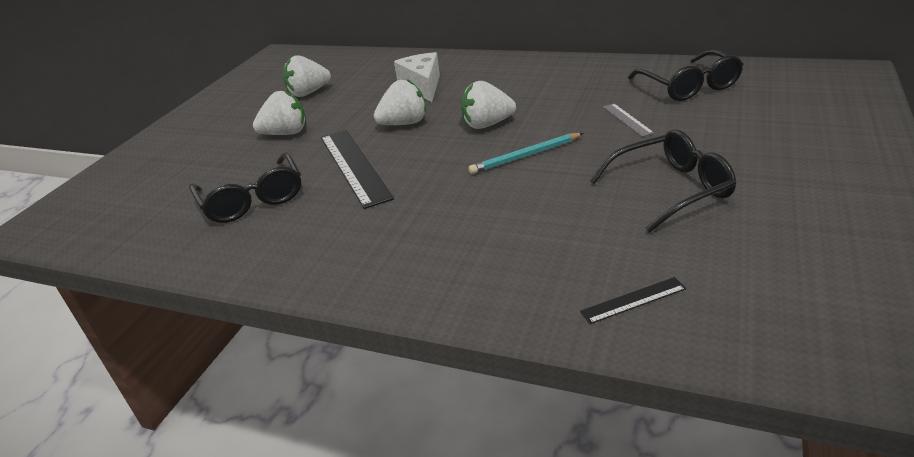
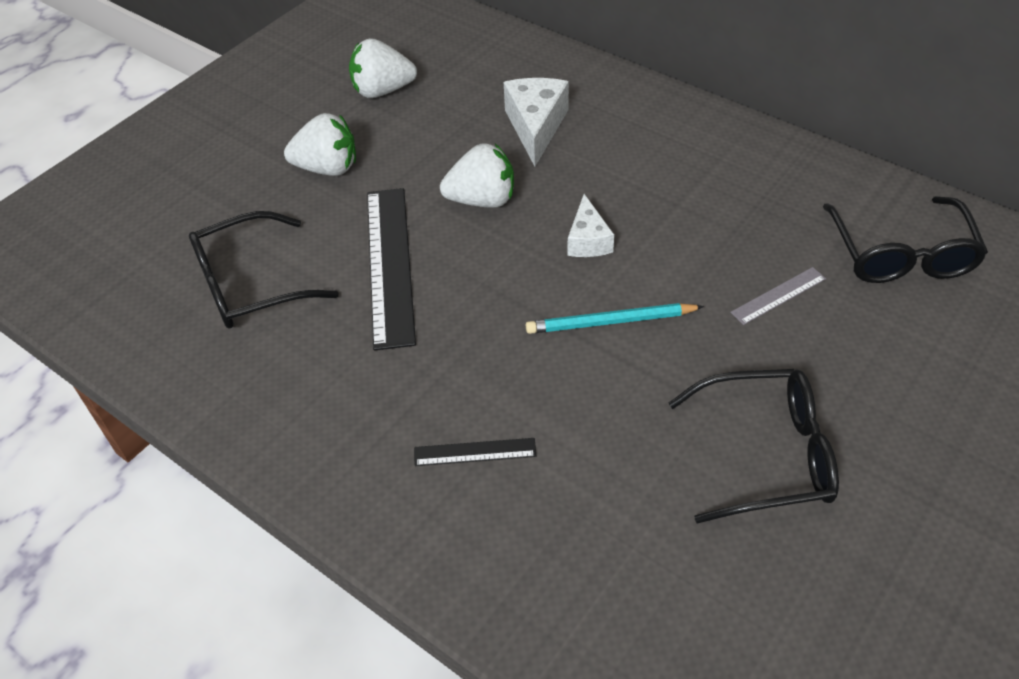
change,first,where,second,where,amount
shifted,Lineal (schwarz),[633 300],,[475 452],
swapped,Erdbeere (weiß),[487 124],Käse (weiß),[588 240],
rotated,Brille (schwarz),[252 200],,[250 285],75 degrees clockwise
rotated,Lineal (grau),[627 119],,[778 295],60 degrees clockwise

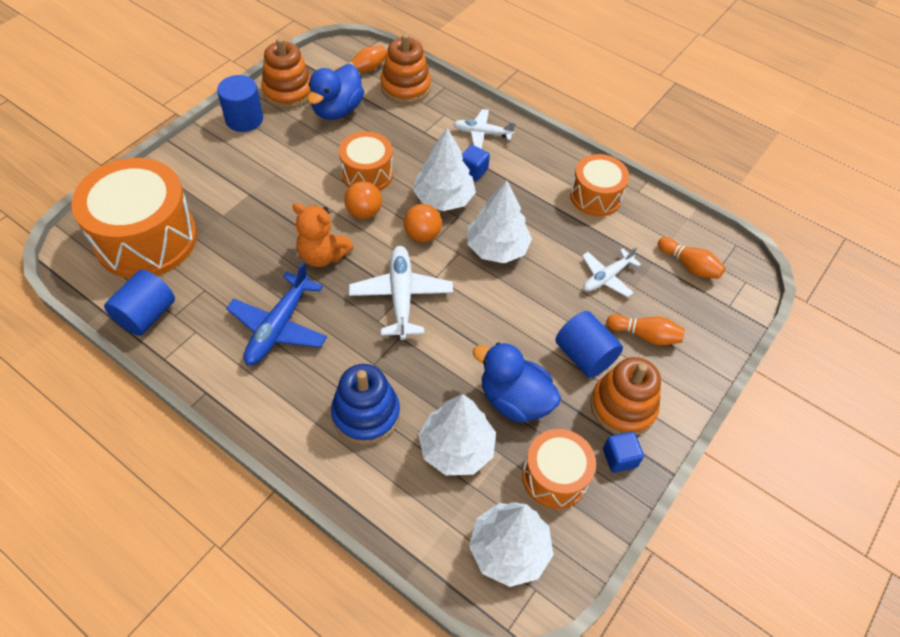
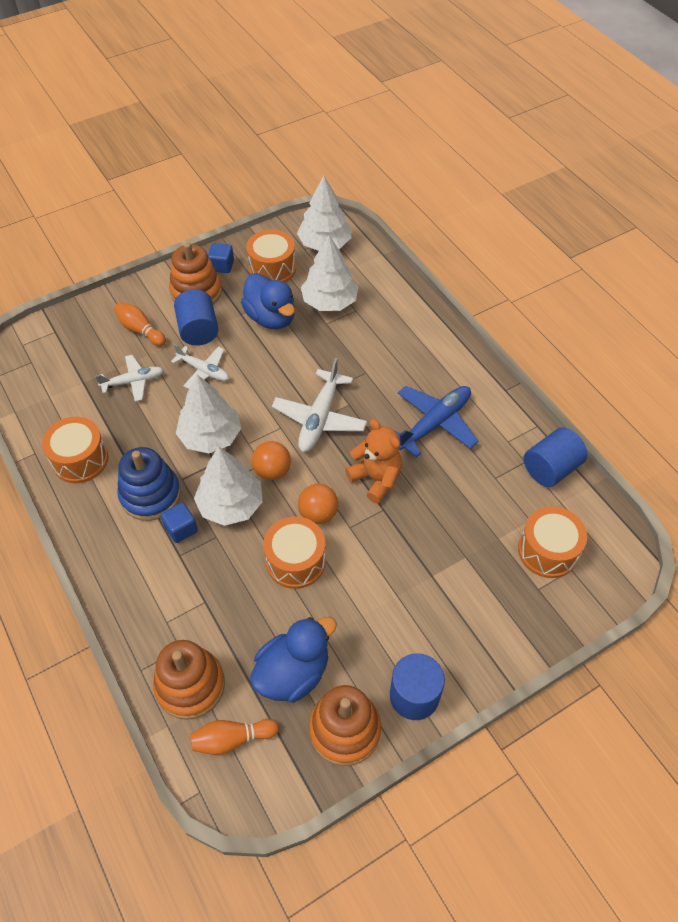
change,first,where,second,where,amount
gone,Bowlingkegel (orange),[689 265],,,
shifted,Stapelspielzeug (blau),[366 414],,[150 495],
shifted,Flugzeug (weiß),[482 133],,[204 371],
scaled,Trommel (orange),[146 239],,[547 551],x0.56

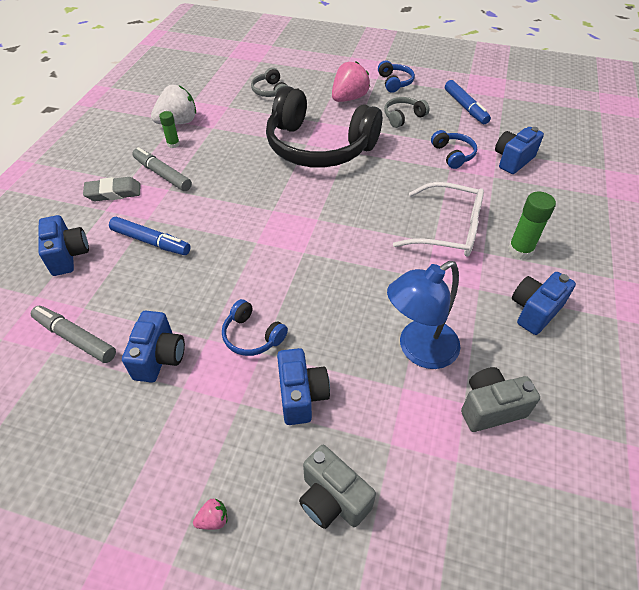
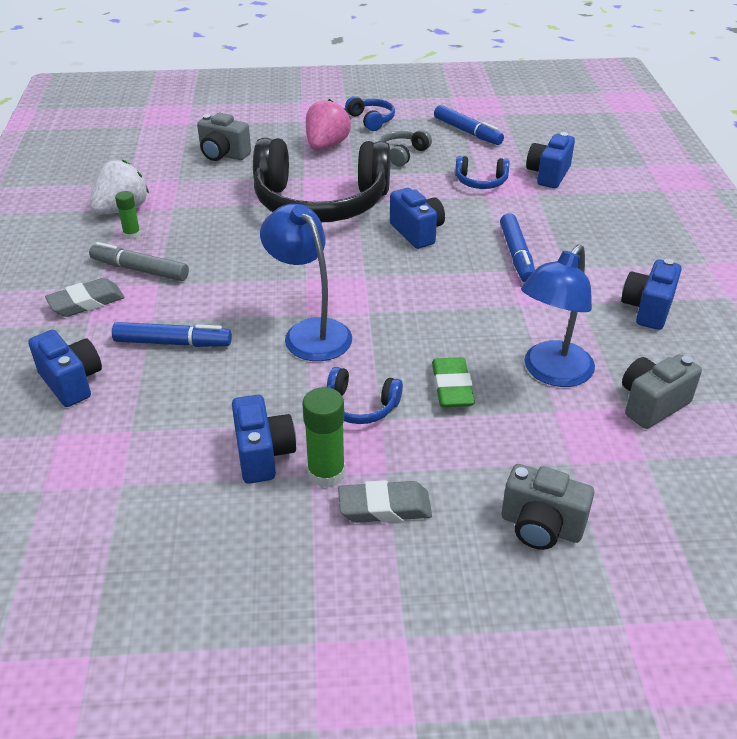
change,first,where,second,where,amount
gone,Filzstift (grau),[75 338],,,
gone,Erdbeere (rosa),[213 519],,,
new,,,Lampe (blau),[310 332],
new,,,Radiergummi (grau),[384 507],
new,,,Radiergummi (grün),[452 387],
shifted,Kamera (blau),[301 395],,[417 232],
shifted,Klebestift (grün),[520 250],,[326 473],
swapped,Kopfhörer (grau),[270 91],Kamera (grau),[223 155],
swapped,Brille (weiß),[447 229],Filzstift (blau),[516 255],
rotated,Kopfhörer (blau),[453 155],,[481 182],135 degrees clockwise

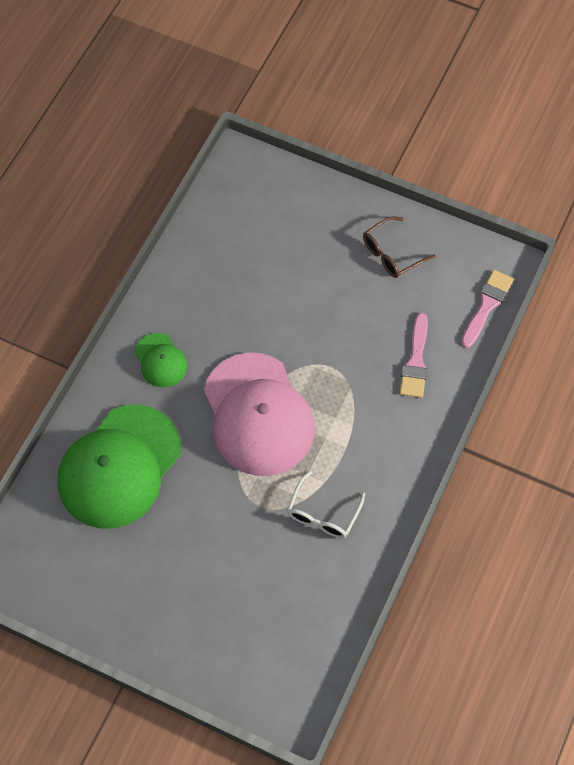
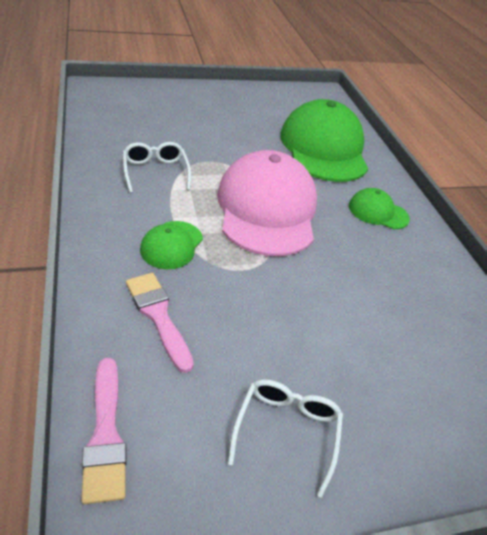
change,first,where,second,where,amount
new,,,Kappe (grün),[172 245],
repainted,Brille (braun),[392 254],Brille (weiß),[286 430],
rotated,Kappe (rosa),[258 415],,[267 209],60 degrees clockwise

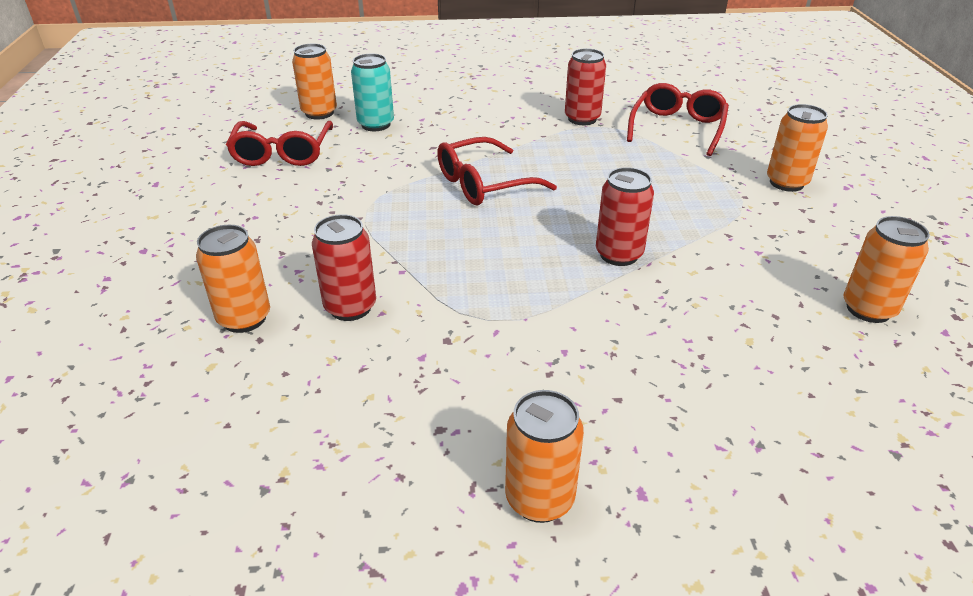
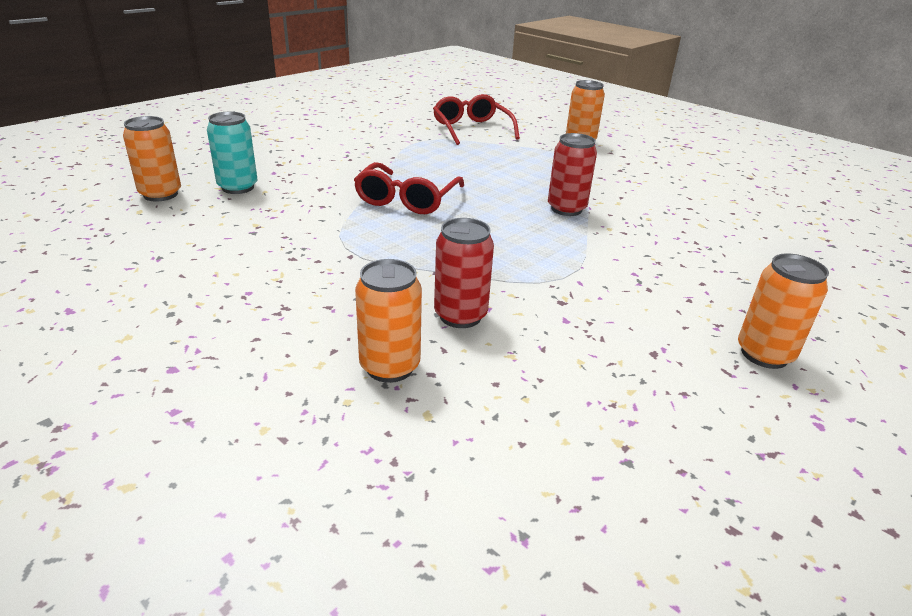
change,first,where,second,where,amount
gone,Brille (rot),[282 153],,,
gone,Dose (rot),[582 119],,,
gone,Dose (orange),[868 309],,,

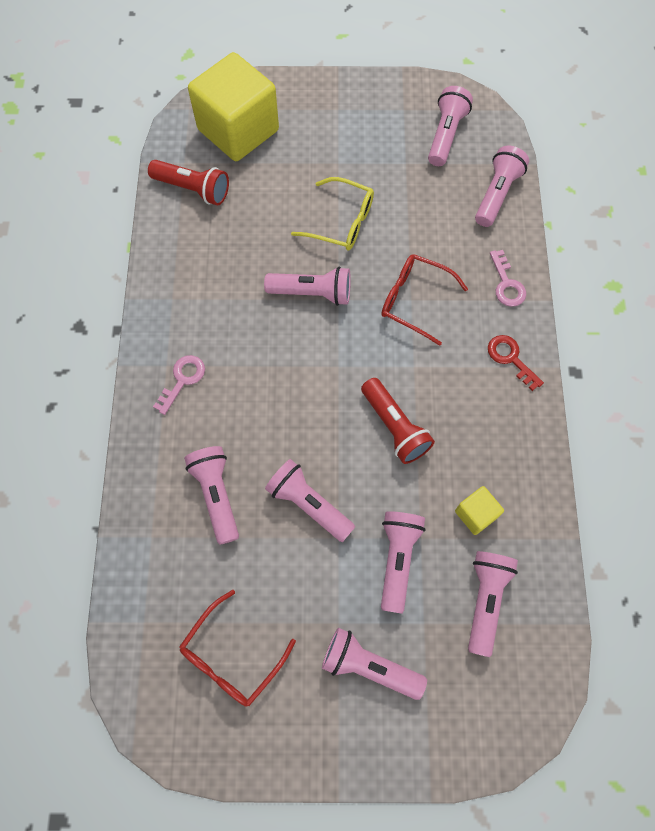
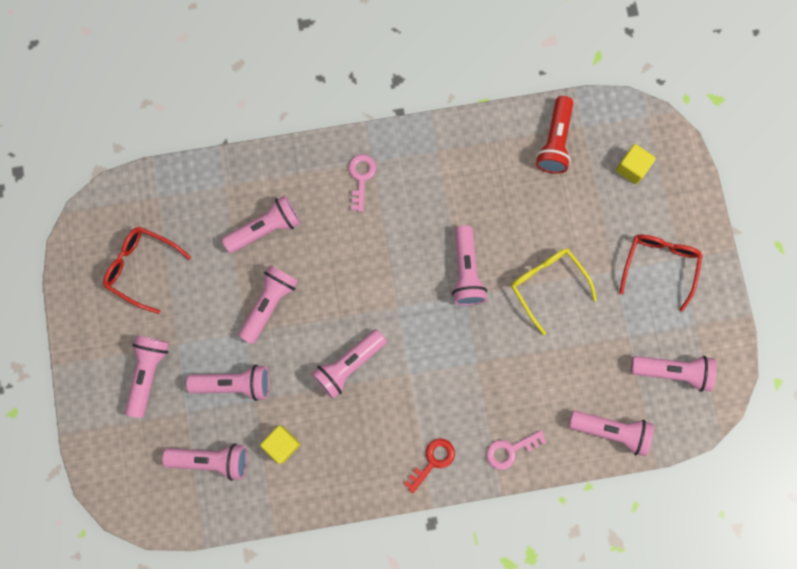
change,first,where,second,where,amount
shifted,Brille (rot),[414 300],,[659 265],
repainted,Taschenlampe (rot),[394 427],Taschenlampe (rosa),[348 365],
rotated,Schlüssel (rosa),[182 380],,[361 178],105 degrees counterclockwise
rotated,Brille (gelb),[341 222],,[547 285],135 degrees clockwise
scaled,Kubus (gelb),[238 130],,[632 168],x0.43

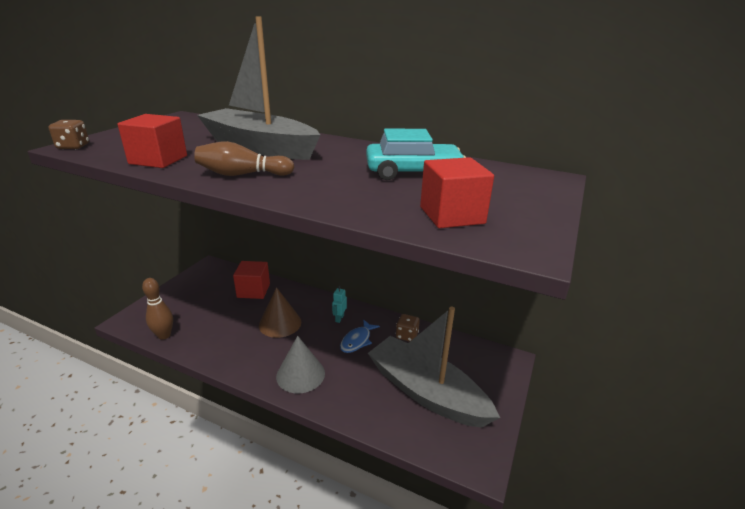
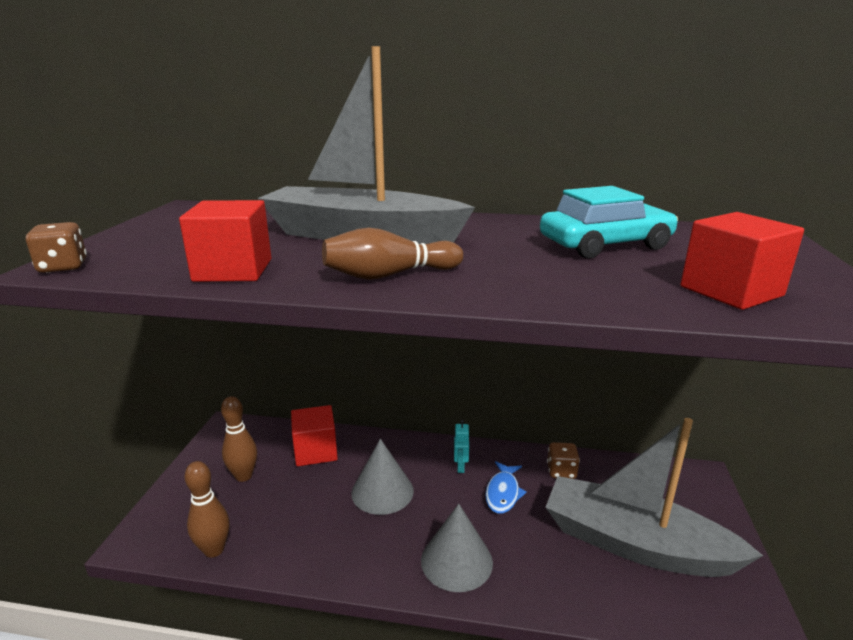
change,first,where,second,where,amount
new,,,Bowlingkegel (braun),[243 476],
repainted,Kegel (braun),[280 323],Kegel (grau),[382 491],

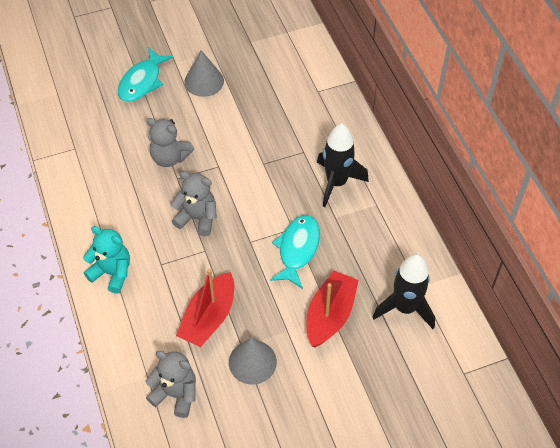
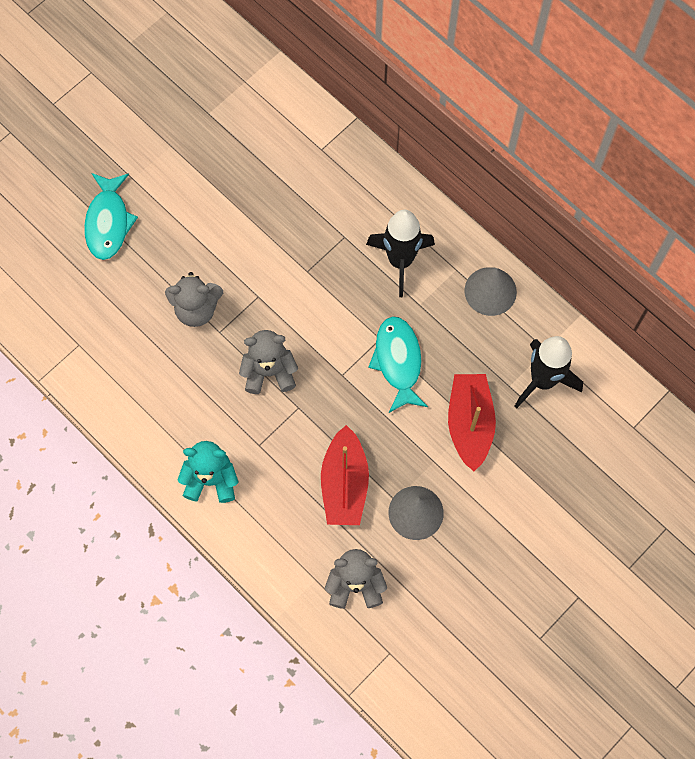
change,first,where,second,where,amount
shifted,Kegel (grau),[204 81],,[490 291],

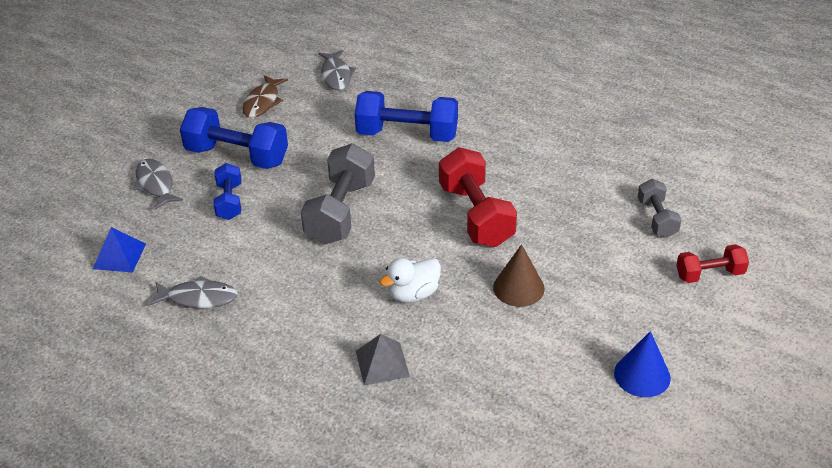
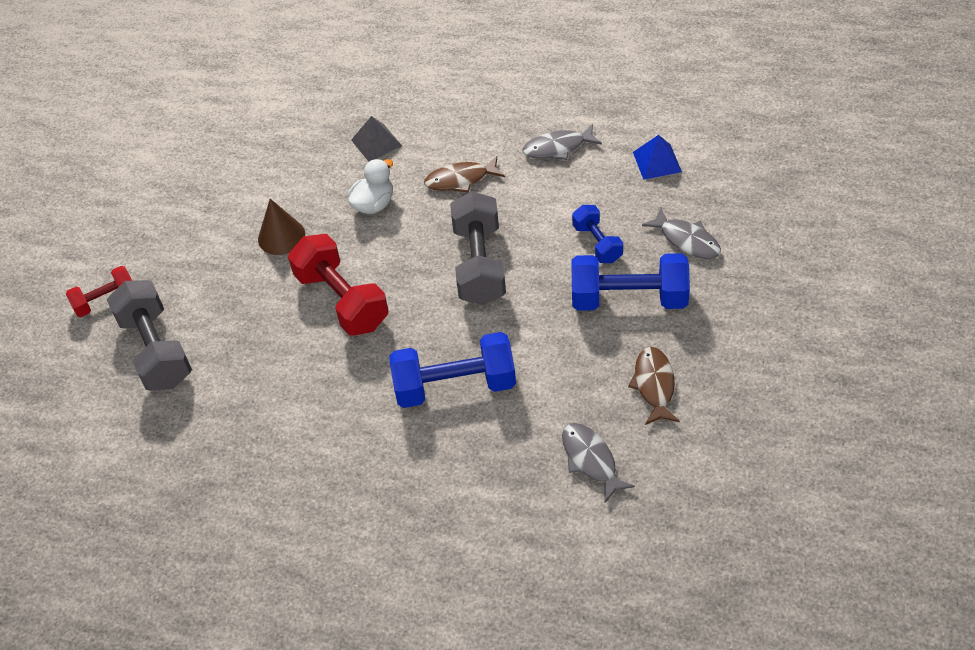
change,first,where,second,where,amount
gone,Kegel (blau),[642 375],,,
new,,,Fisch (braun),[460 180],
scaled,Hantel (grau),[657 219],,[156 350],x1.75

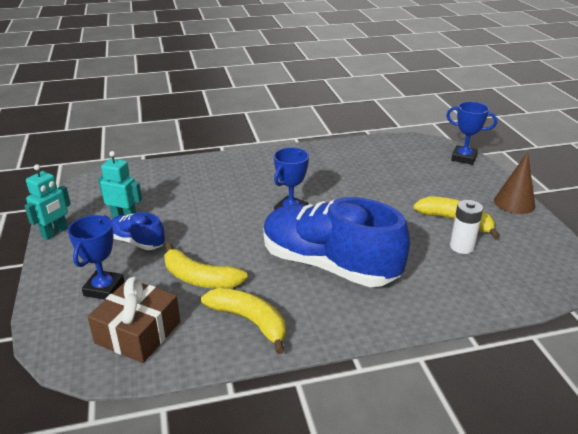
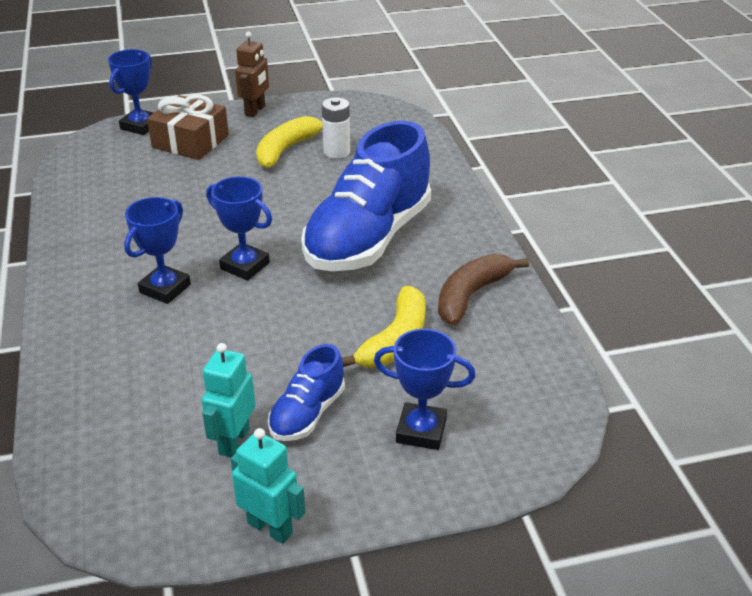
change,first,where,second,where,amount
new,,,Pokal (blau),[165 288],
shifted,Geschenk (braun),[138 332],,[190 142],
swapped,Kegel (braun),[514 203],Roboter (braun),[255 110],
repainted,Banane (gelb),[249 321],Banane (braun),[471 295],

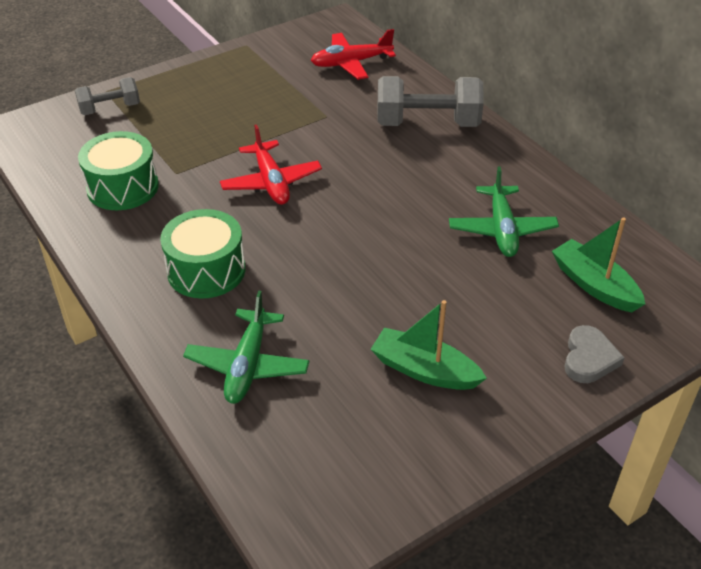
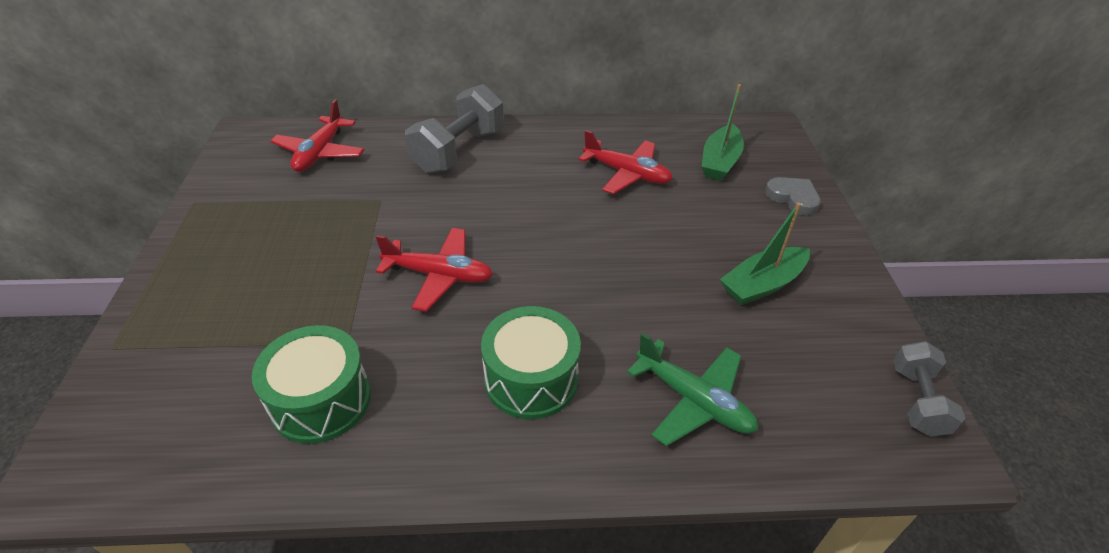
change,first,where,second,where,amount
shifted,Hantel (grau),[110 109],,[917 401],
repainted,Flugzeug (grün),[501 229],Flugzeug (rot),[627 174],
rotated,Boot (grün),[594 285],,[720 162],60 degrees counterclockwise

